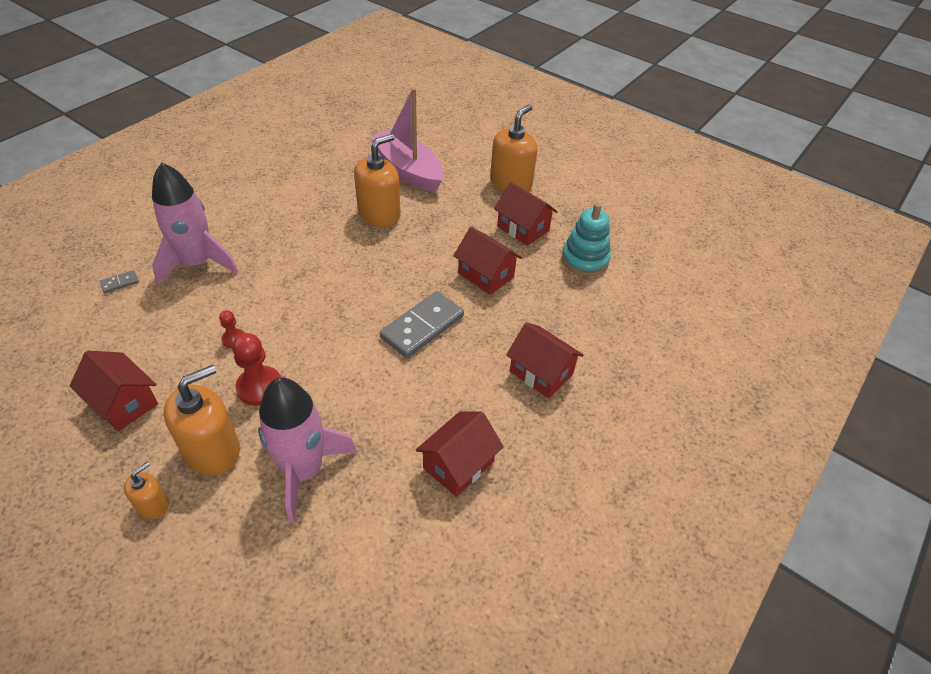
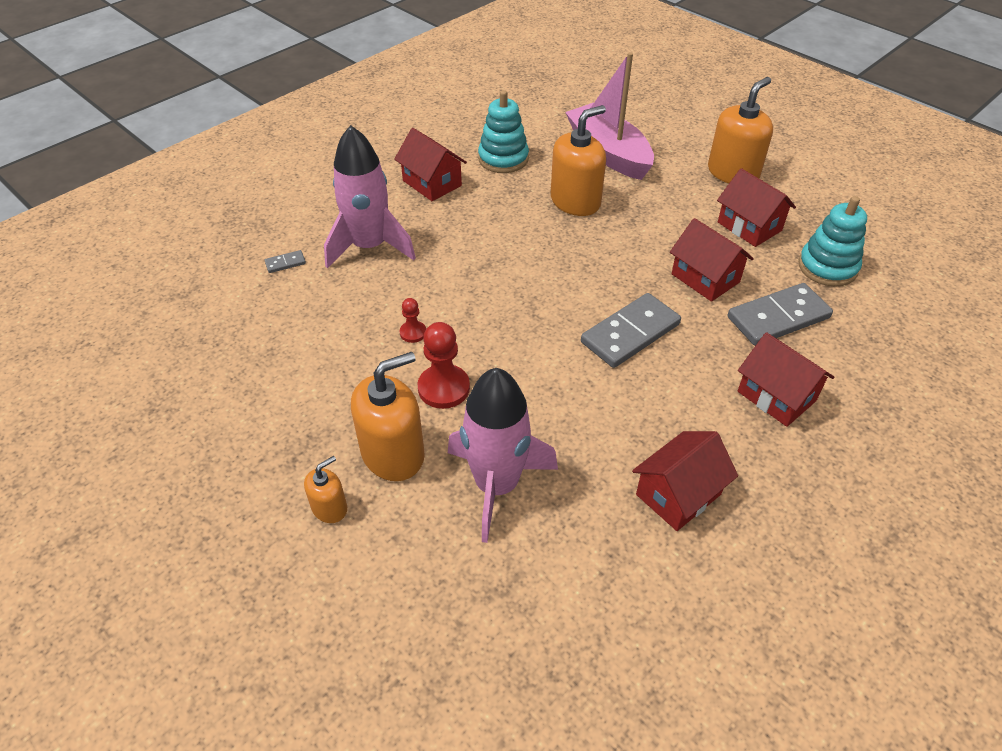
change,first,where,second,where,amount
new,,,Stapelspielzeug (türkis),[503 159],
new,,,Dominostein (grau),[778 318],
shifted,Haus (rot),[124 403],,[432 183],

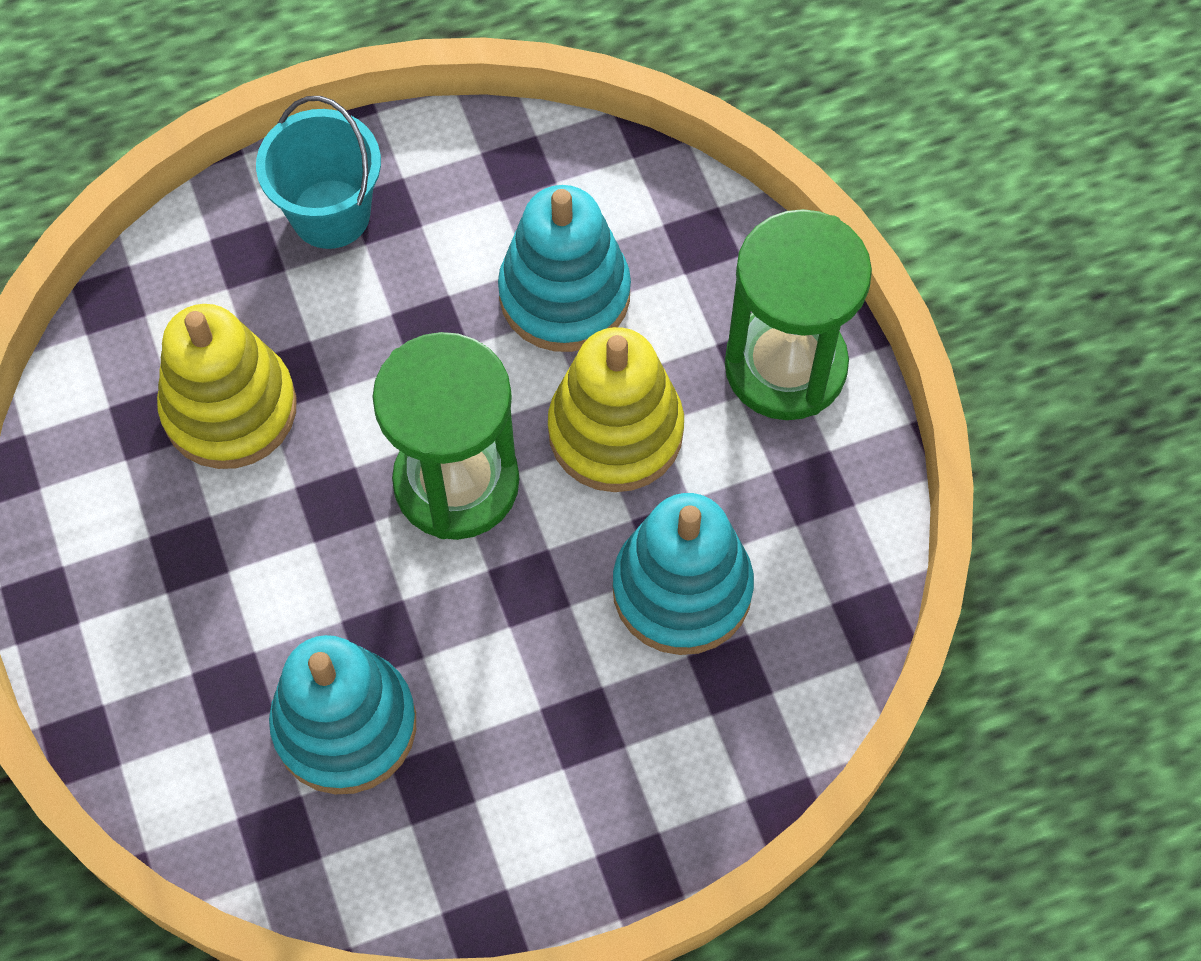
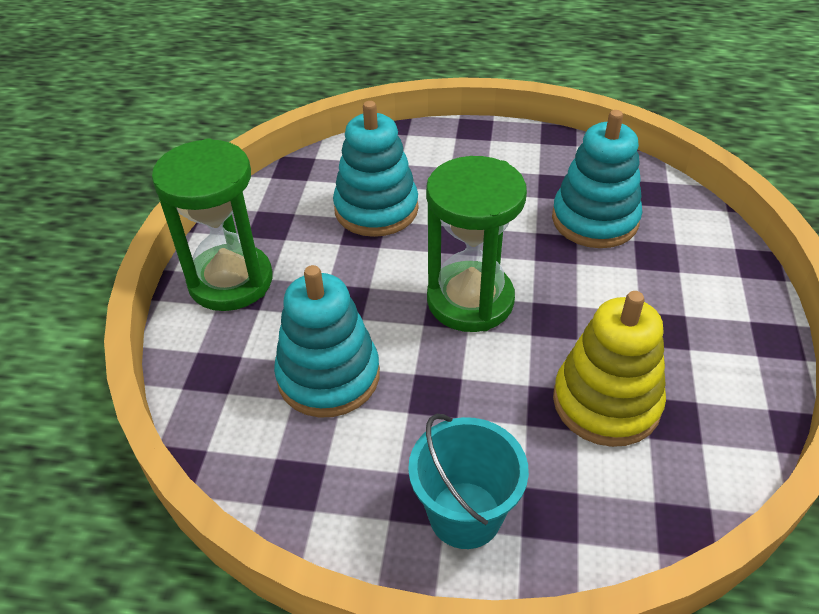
change,first,where,second,where,amount
gone,Stapelspielzeug (gelb),[615 431],,,

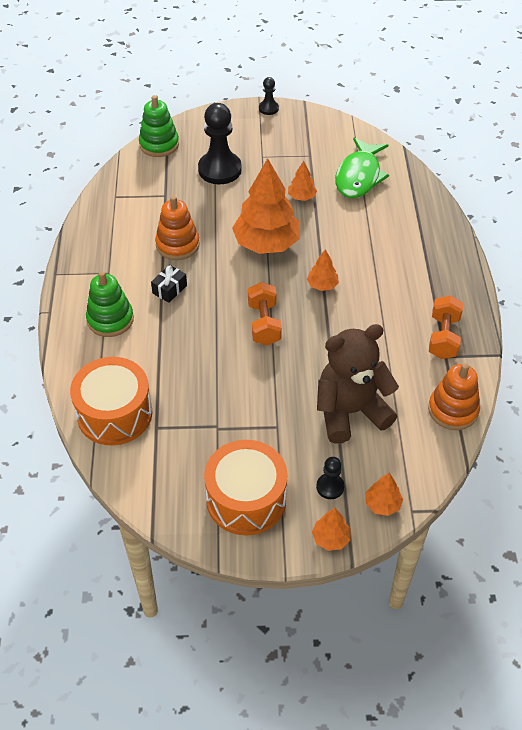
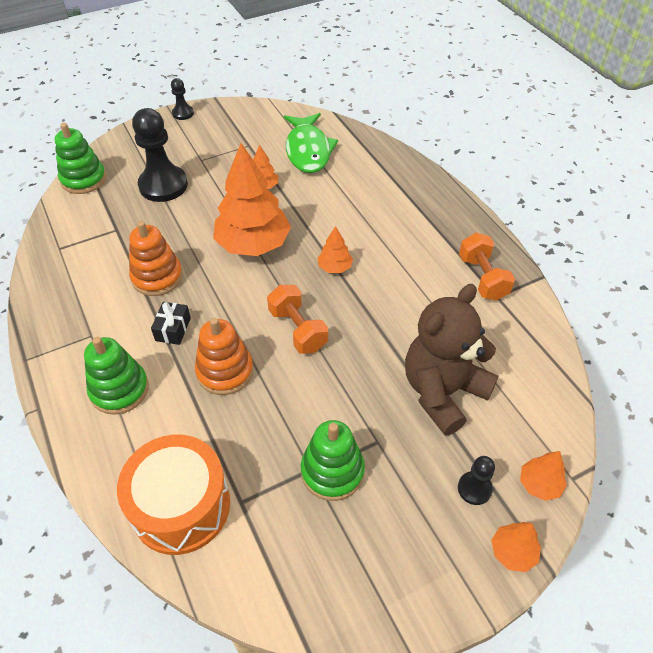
change,first,where,second,where,amount
gone,Trommel (orange),[246 499],,,
new,,,Stapelspielzeug (grün),[332 471],
shifted,Stapelspielzeug (orange),[453 410],,[225 371],

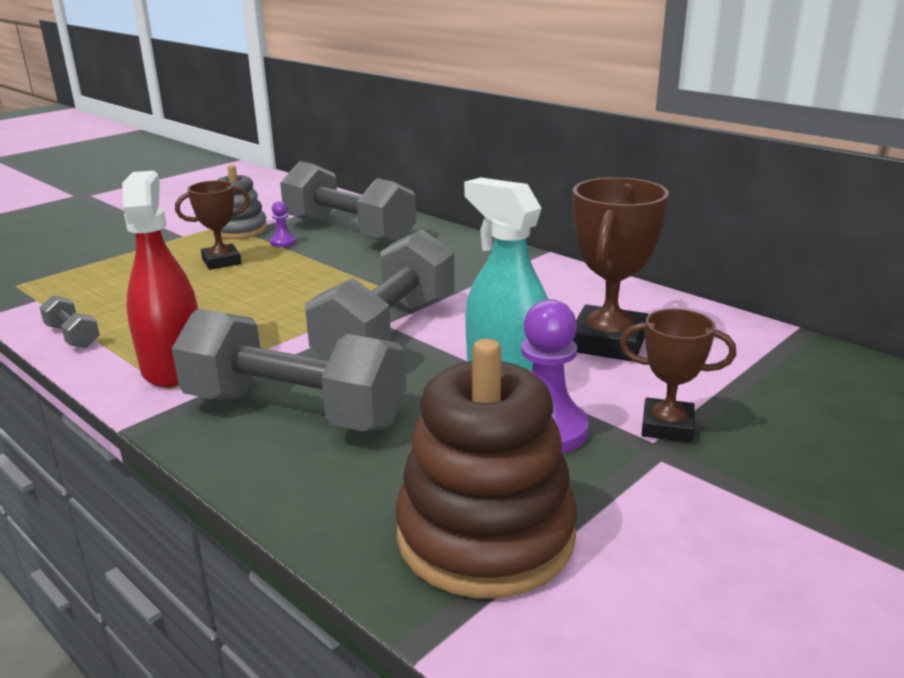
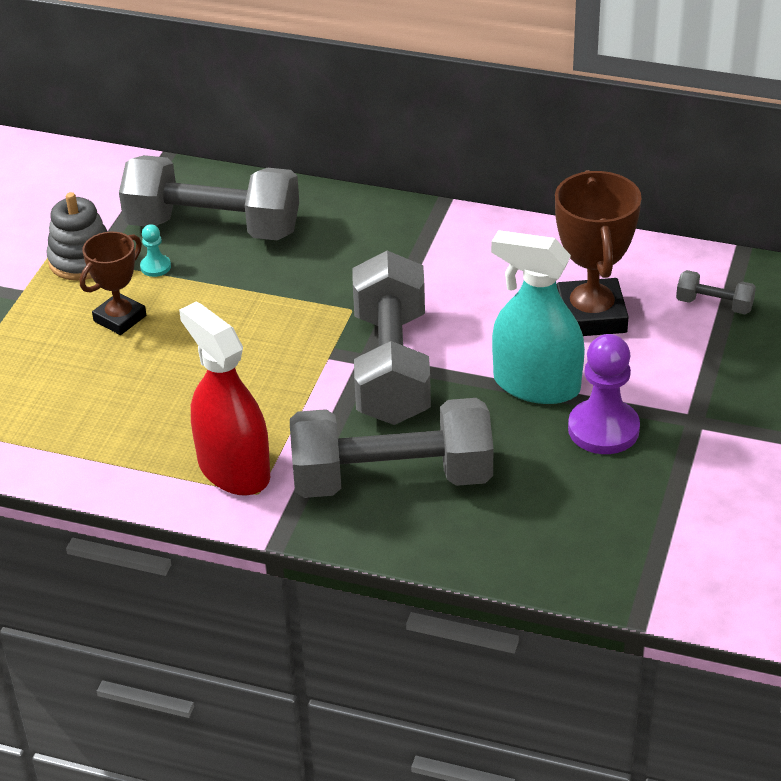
change,first,where,second,where,amount
gone,Stapelspielzeug (braun),[485 535],,,
gone,Pokal (braun),[667 426],,,
shifted,Hantel (grau),[73 336],,[714 305],
repainted,Bauer (lila),[283 242],Bauer (türkis),[155 267],

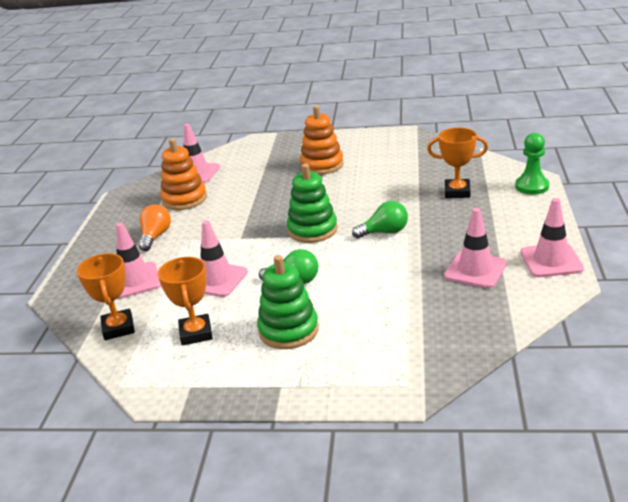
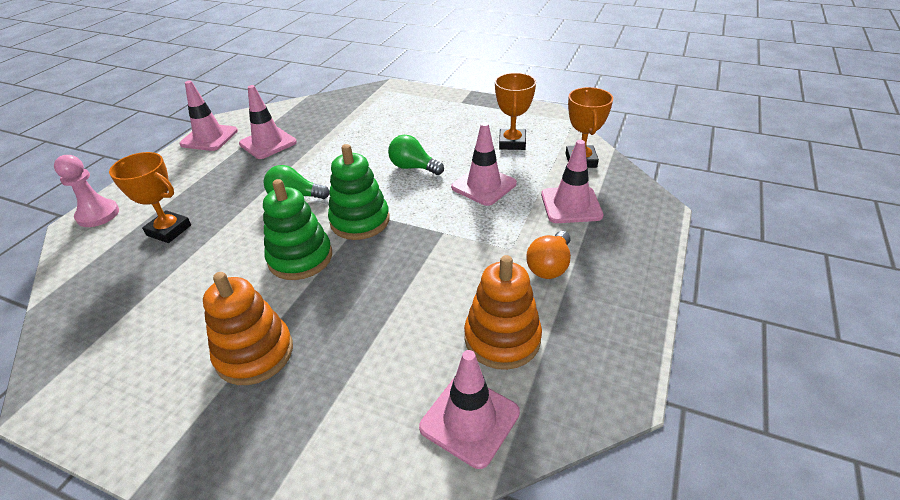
change,first,where,second,where,amount
shifted,Stapelspielzeug (grün),[288 330],,[300 258],
repainted,Bauer (grün),[532 186],Bauer (rosa),[98 215],

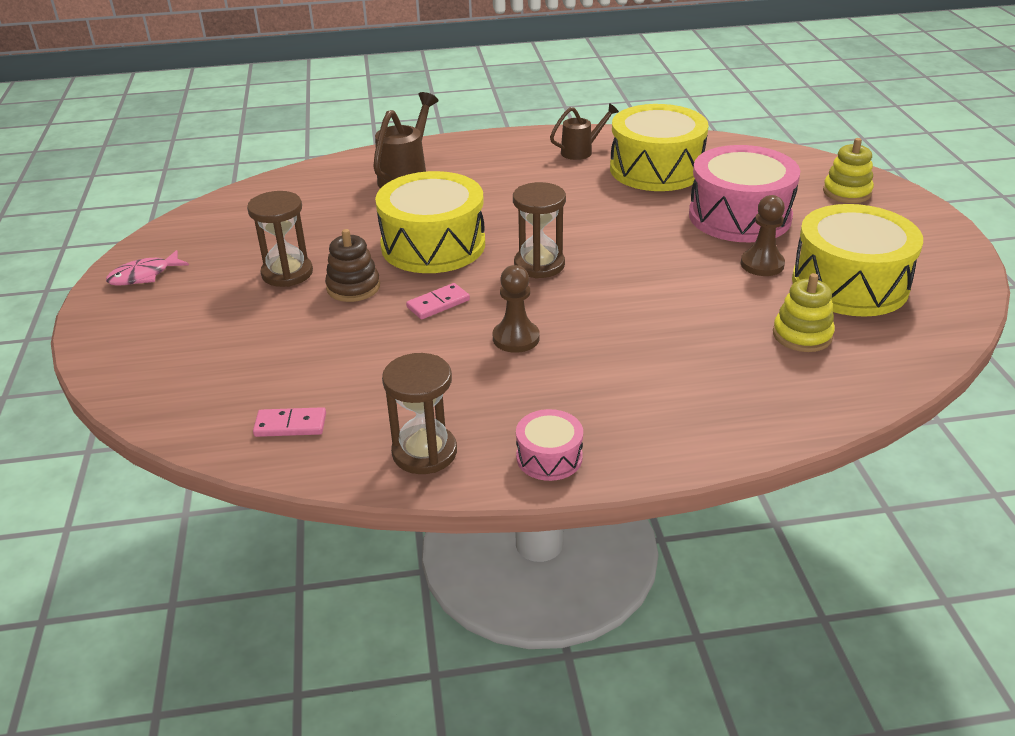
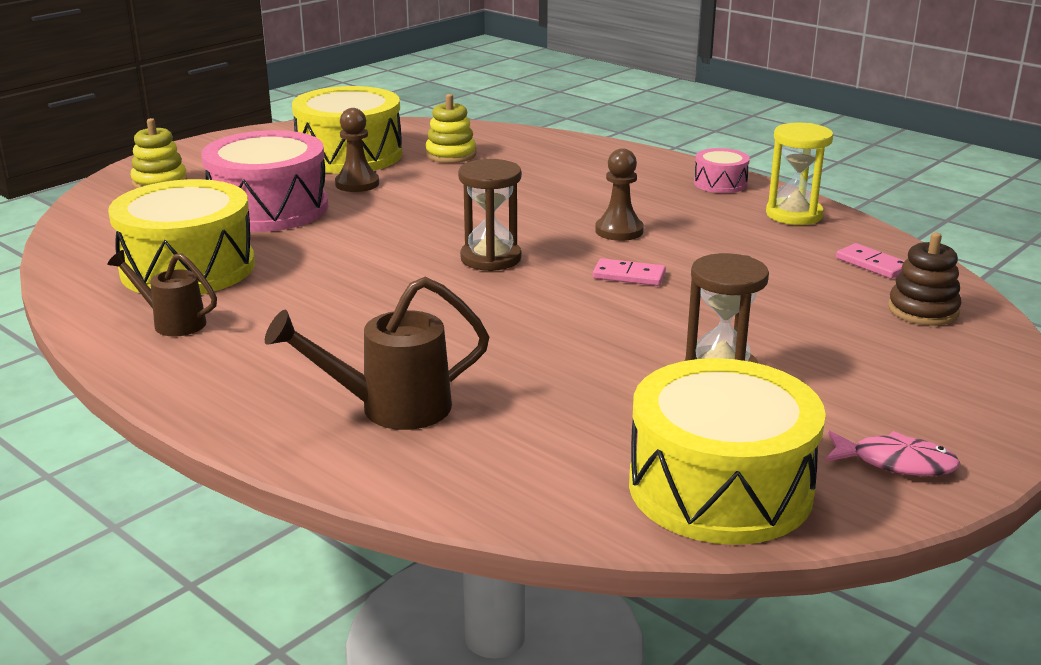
change,first,where,second,where,amount
shifted,Stapelspielzeug (braun),[353 287],,[923 310],
shifted,Trommel (gelb),[433 245],,[720 487],
repainted,Sanduhr (braun),[424 452],Sanduhr (gelb),[794 215],

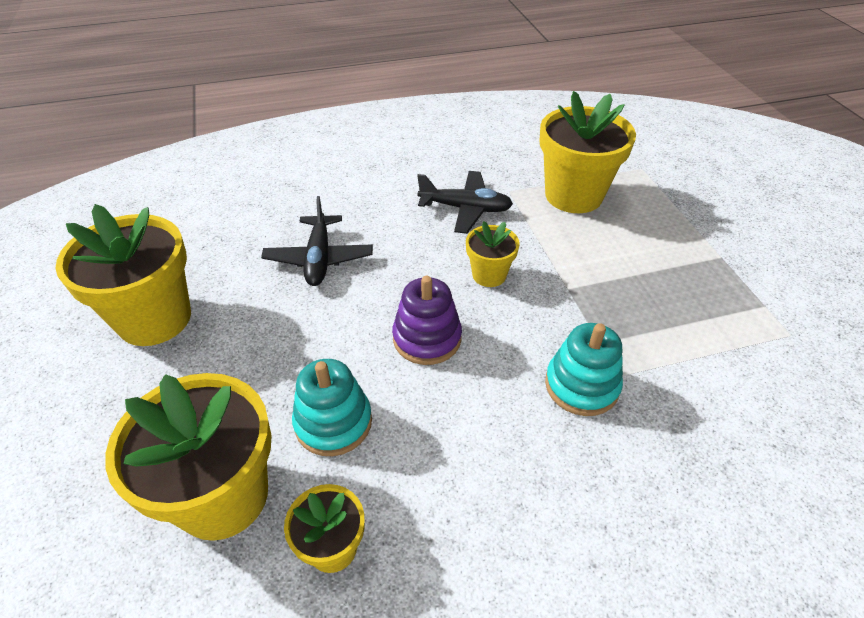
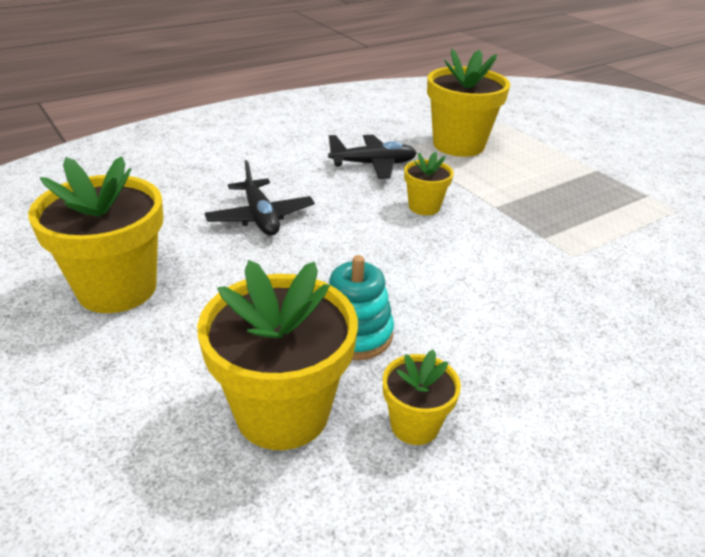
change,first,where,second,where,amount
gone,Stapelspielzeug (lila),[427 338],,,
gone,Stapelspielzeug (türkis),[581 385],,,

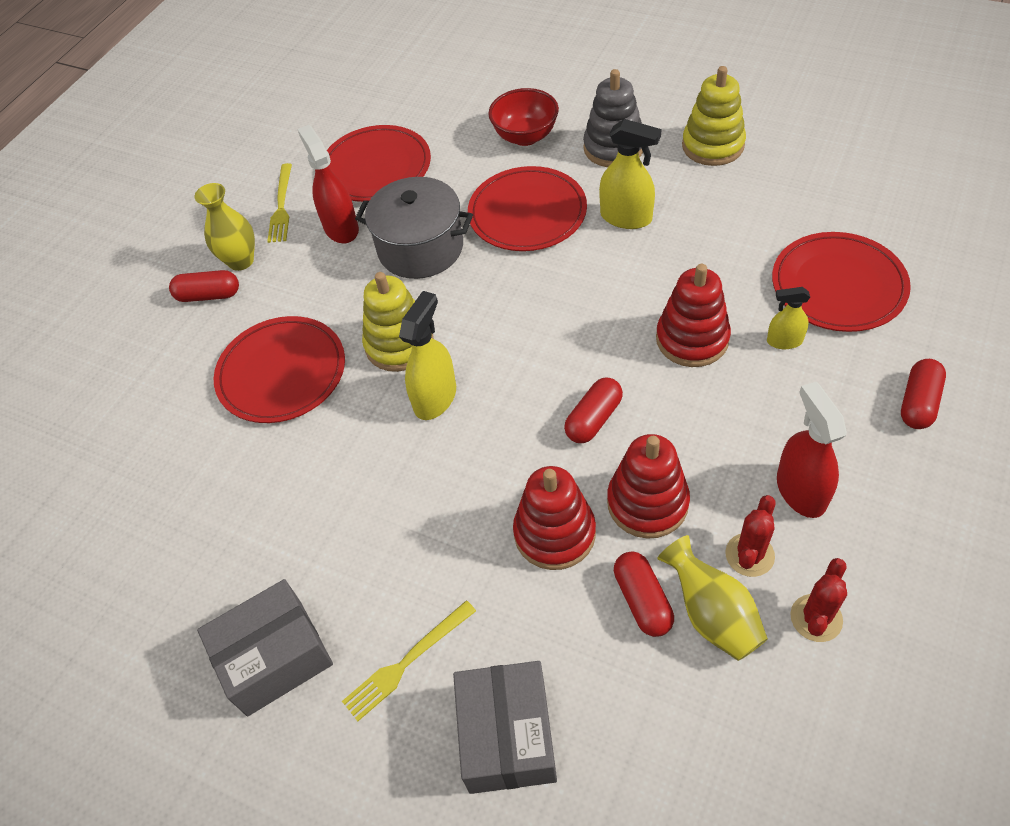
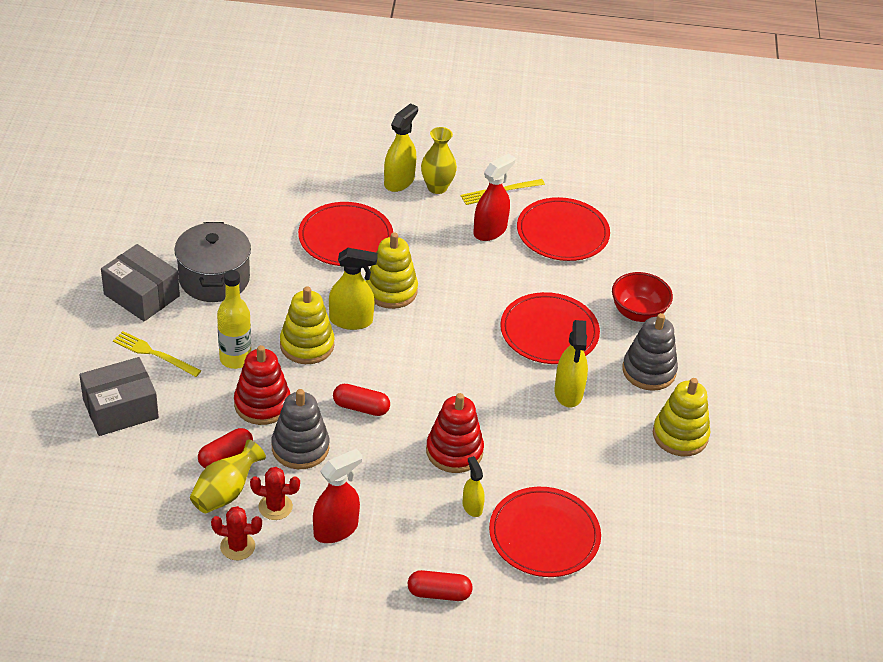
change,first,where,second,where,amount
new,,,Flasche (gelb),[235 359],
new,,,Stapelspielzeug (gelb),[307 345],
shifted,Kochtopf (grau),[420 248],,[214 279],
swapped,Kapsel (rot),[209 295],Sprühflasche (gelb),[399 181],
repainted,Stapelspielzeug (rot),[647 503],Stapelspielzeug (grau),[300 447],

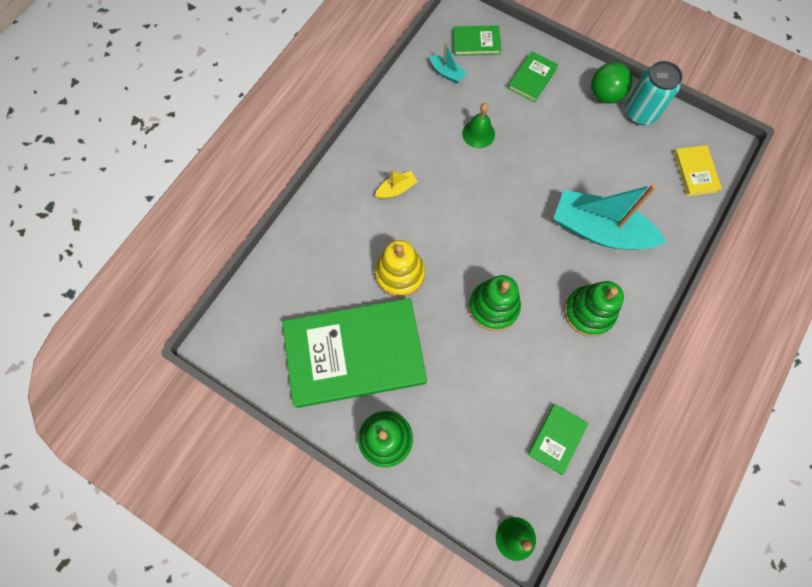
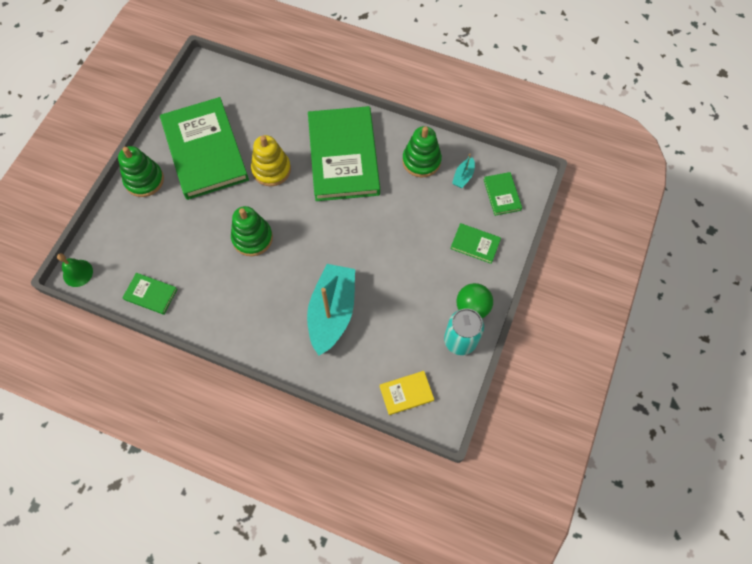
change,first,where,second,where,amount
gone,Glocke (grün),[478 133],,,
shifted,Stapelspielzeug (grün),[588 312],,[421 161],
swapped,Boot (gelb),[396 189],Buch (grün),[343 156],

